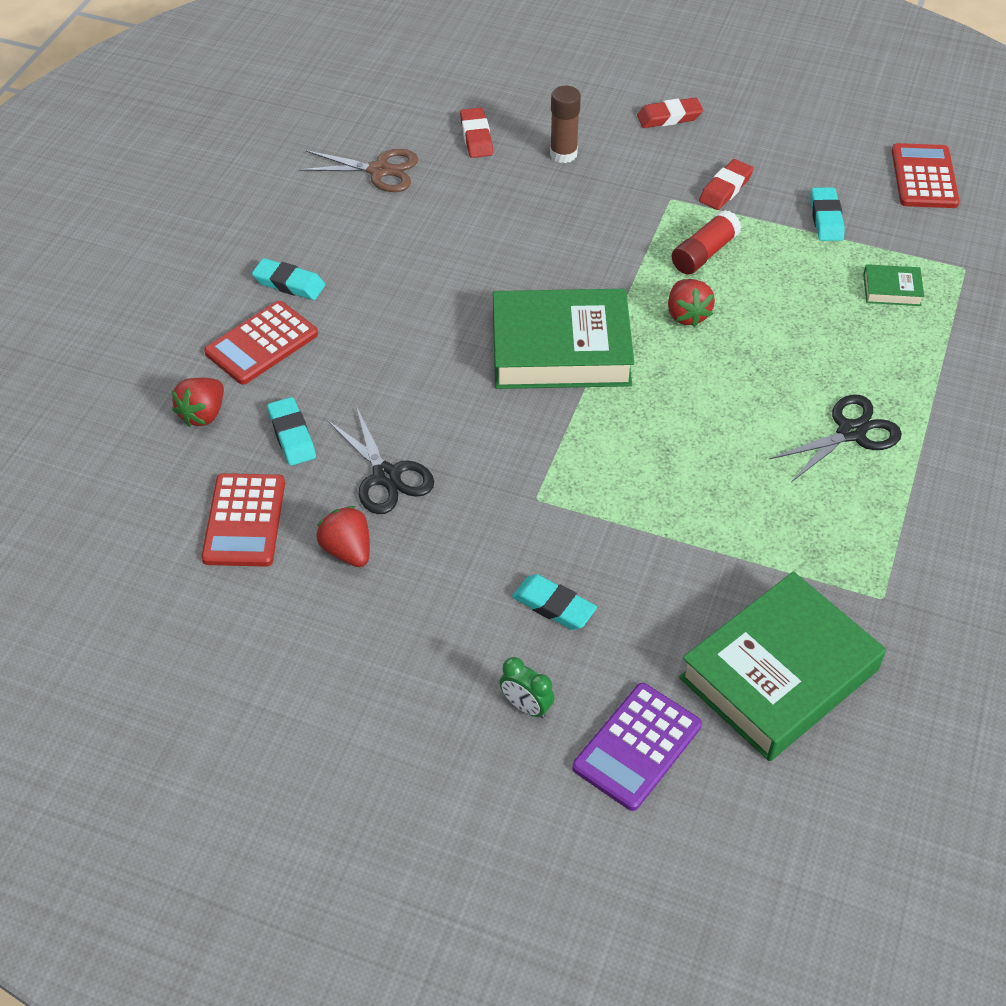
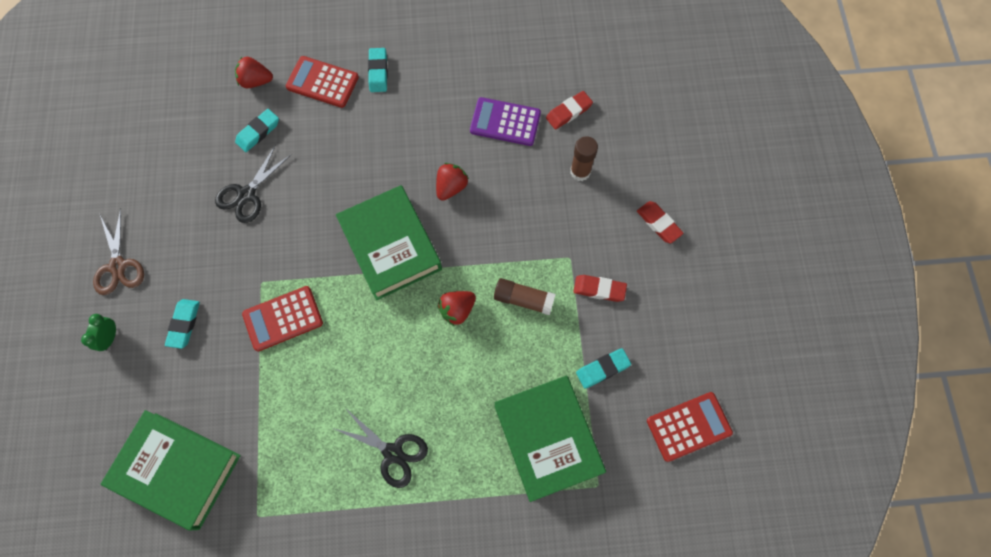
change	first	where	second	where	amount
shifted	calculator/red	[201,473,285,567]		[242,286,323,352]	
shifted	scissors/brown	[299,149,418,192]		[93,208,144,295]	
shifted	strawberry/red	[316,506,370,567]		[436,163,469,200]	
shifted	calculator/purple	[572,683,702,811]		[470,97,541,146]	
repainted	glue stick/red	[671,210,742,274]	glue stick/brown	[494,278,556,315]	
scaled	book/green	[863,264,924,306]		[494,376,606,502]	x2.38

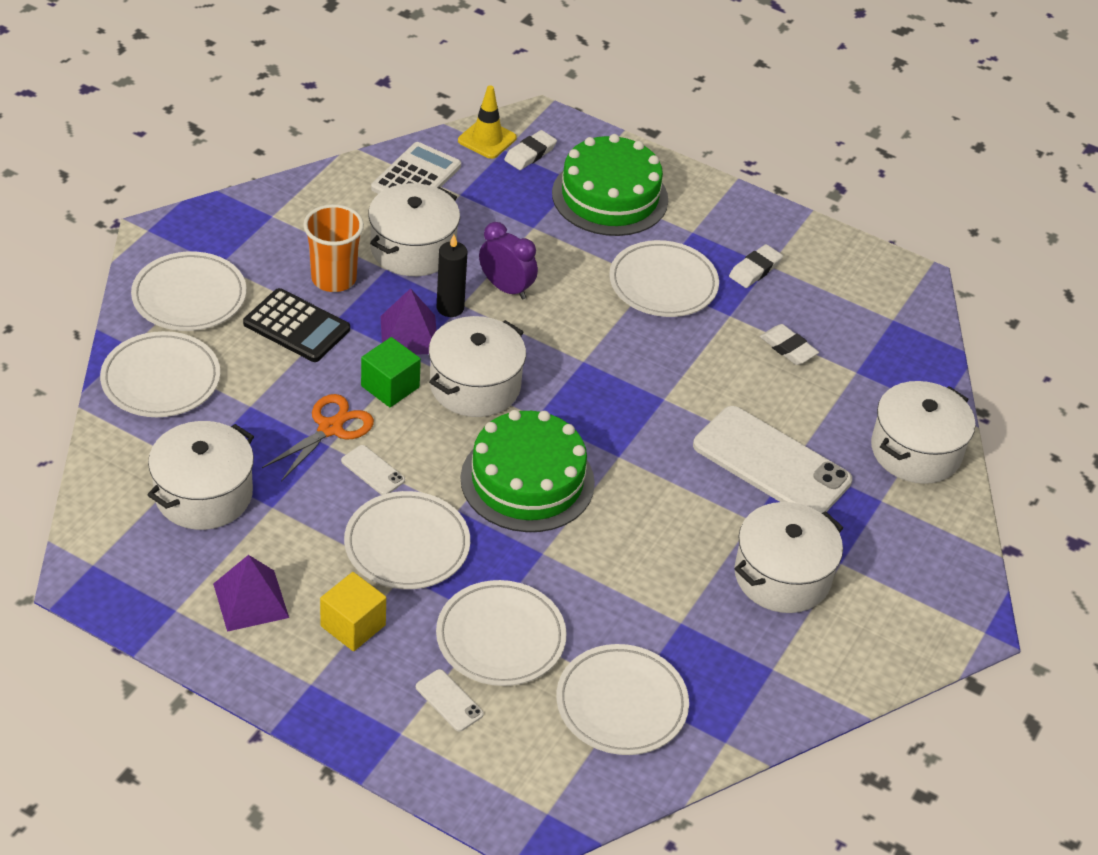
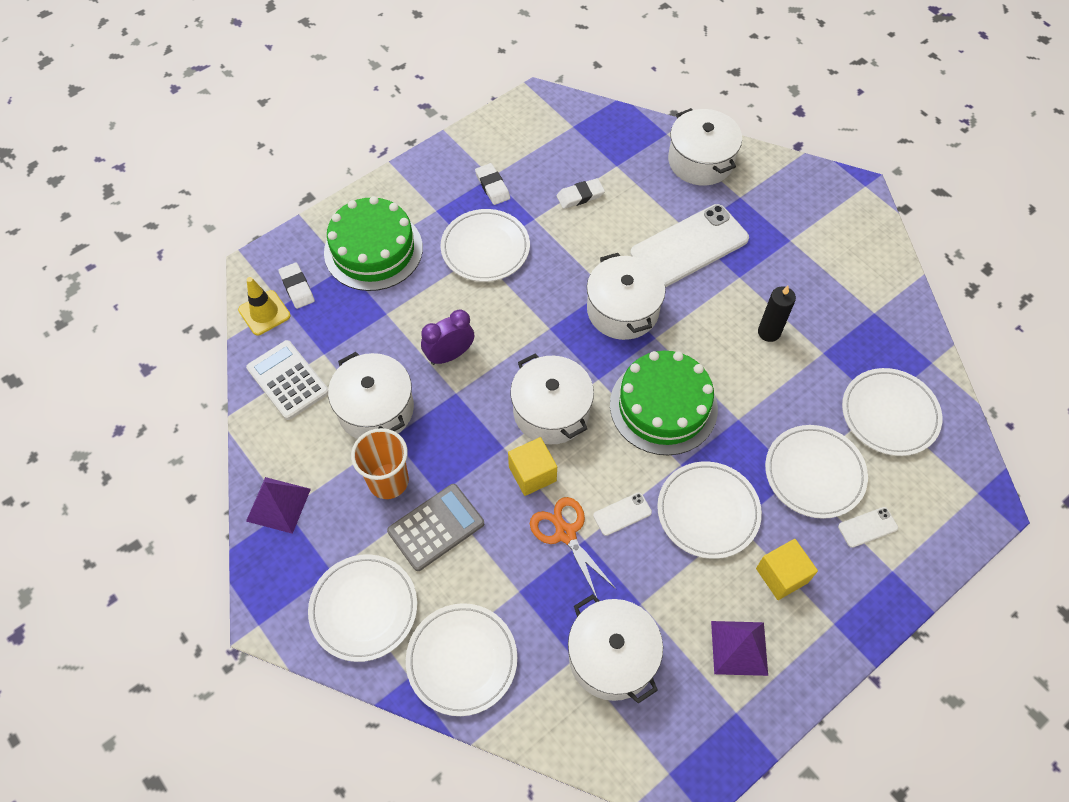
change	first	where	second	where	amount
repainted	calculator/black	[243,288,350,362]	calculator/grey	[387,484,484,571]	
repainted	cube/green	[361,337,421,407]	cube/yellow	[508,437,557,496]	
shifted	pyramid/purple	[380,288,436,354]		[246,477,311,534]	
shifted	candle/black	[437,235,467,317]		[758,286,796,342]	
shifted	pot/white	[734,502,843,613]		[587,253,666,340]	

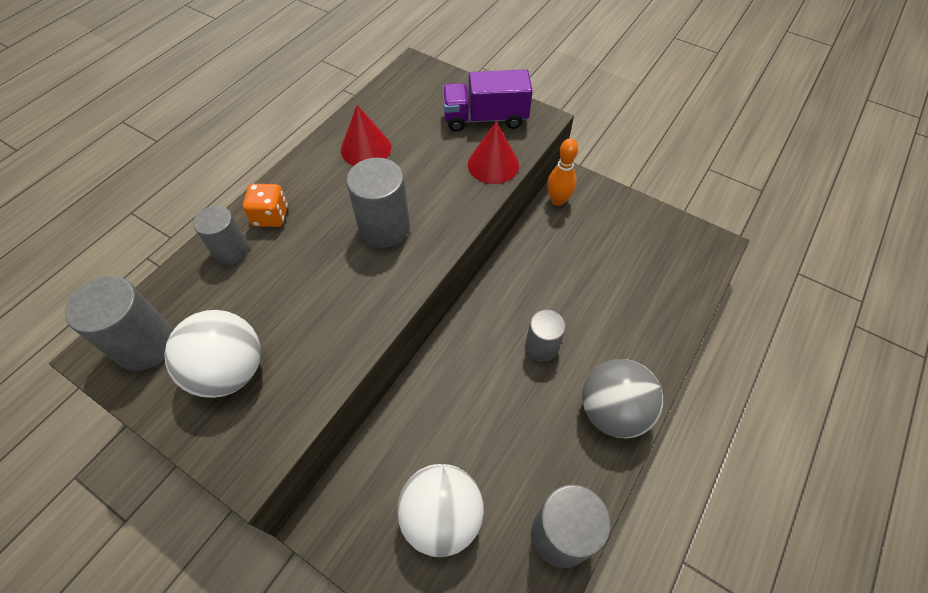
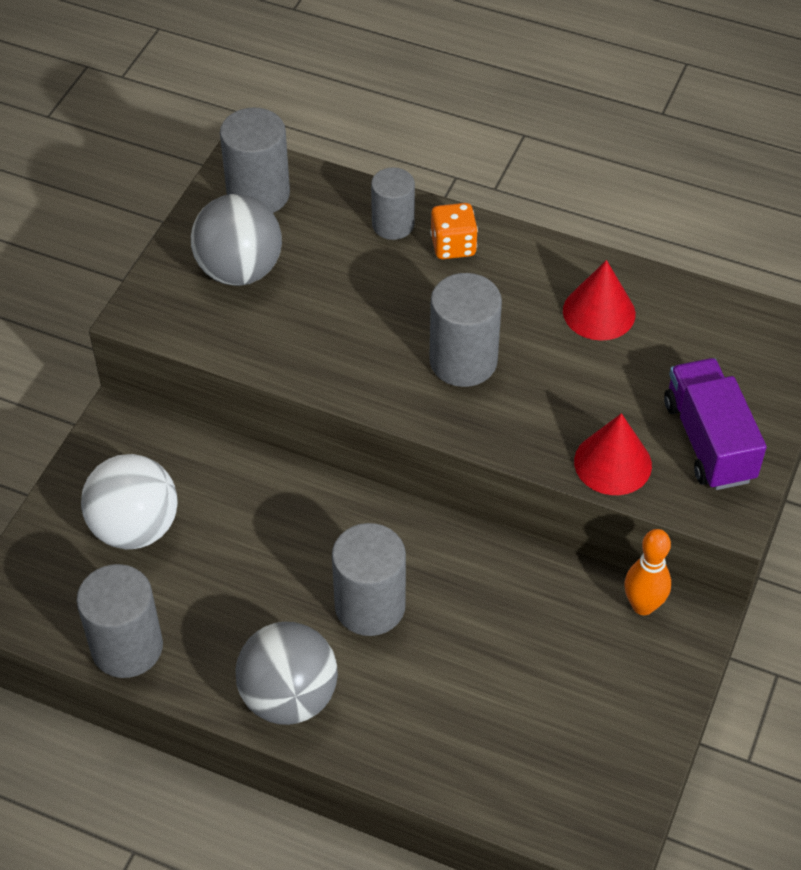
change	first	where	second	where	amount
repainted	ball/white	[164,310,261,398]	ball/grey	[191,194,282,286]	
scaled	cylinder/grey	[525,310,566,362]		[332,523,406,636]	x1.51

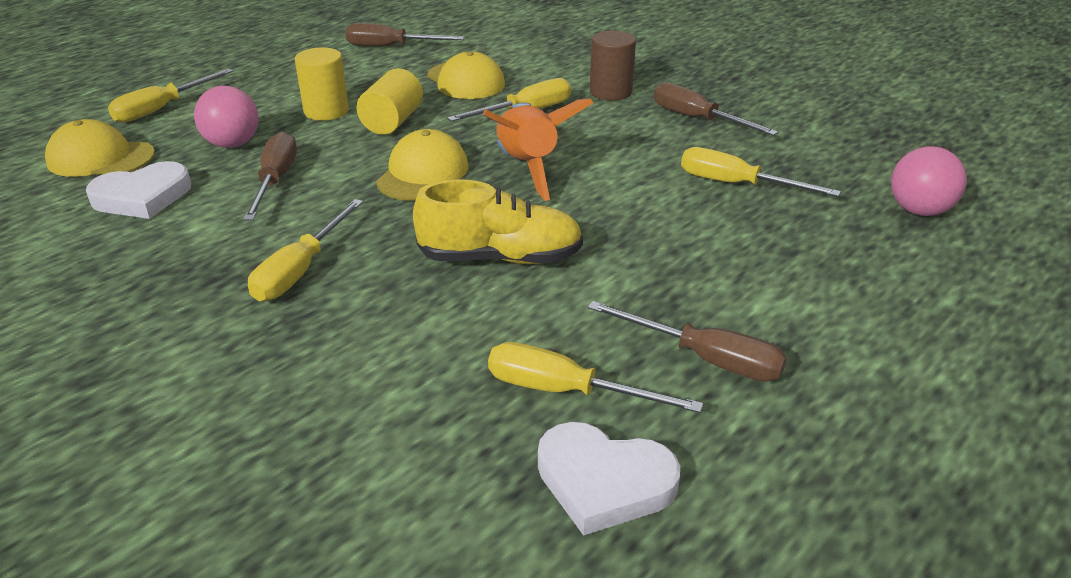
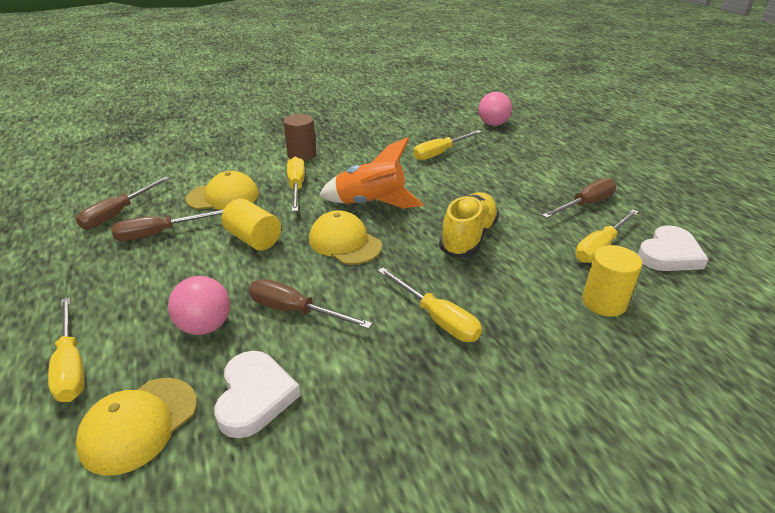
change	first	where	second	where	amount
shifted	cylinder/yellow	[295,48,349,121]		[582,245,642,317]	
shifted	screwdriver/brown	[654,82,778,136]		[111,209,224,241]	

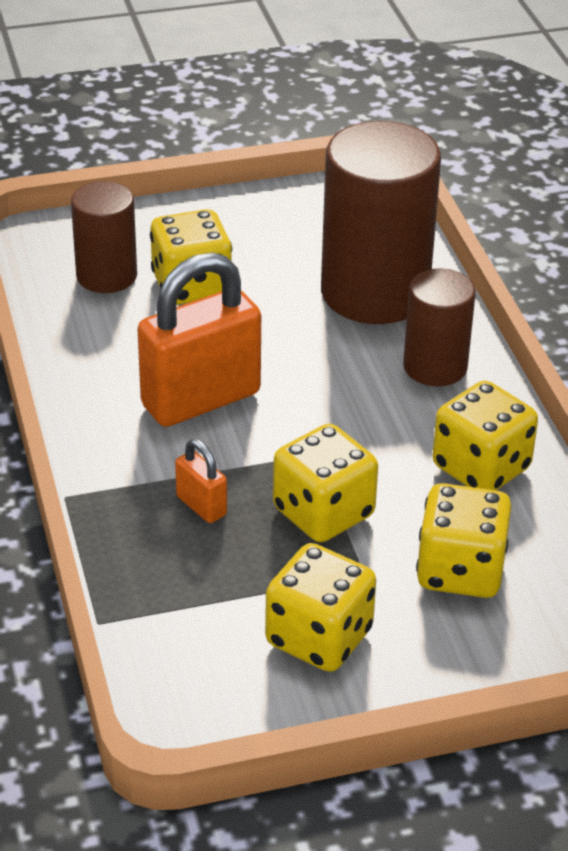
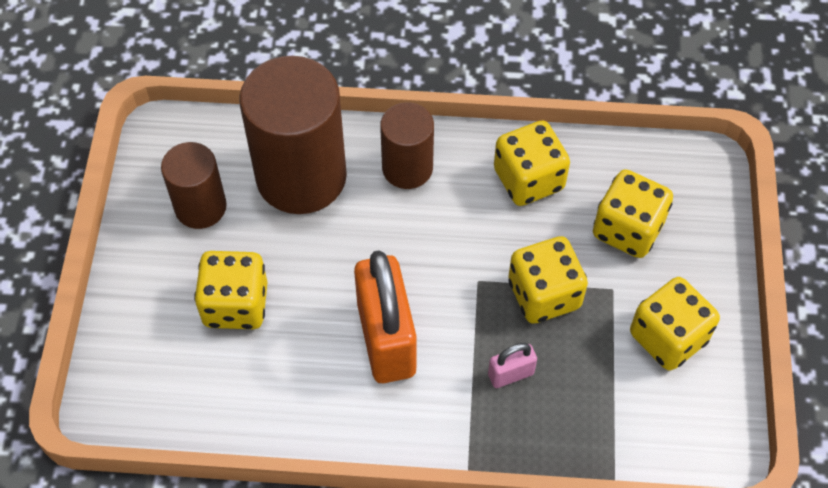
change	first	where	second	where	amount
shifted	cylinder/brown	[71,181,137,293]		[161,142,227,229]	
repainted	padlock/orange	[175,439,227,523]	padlock/pink	[488,343,537,388]	

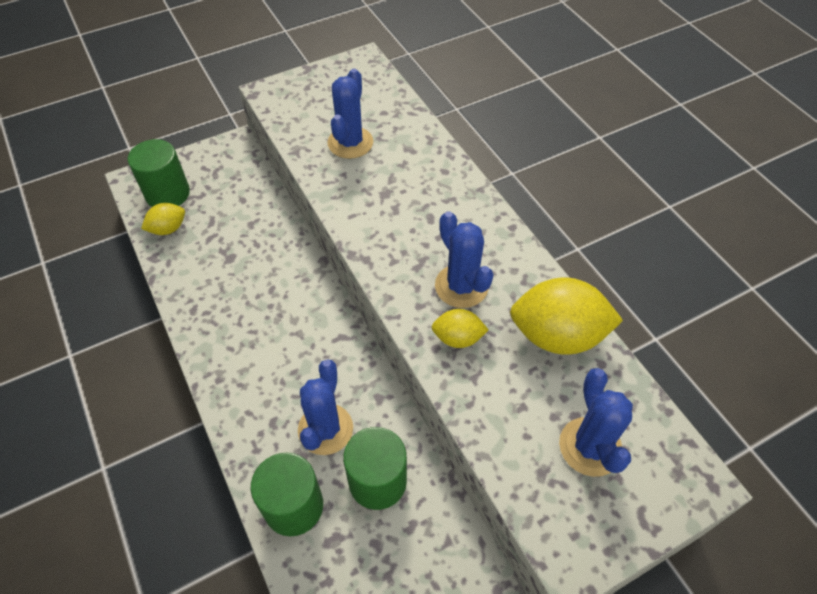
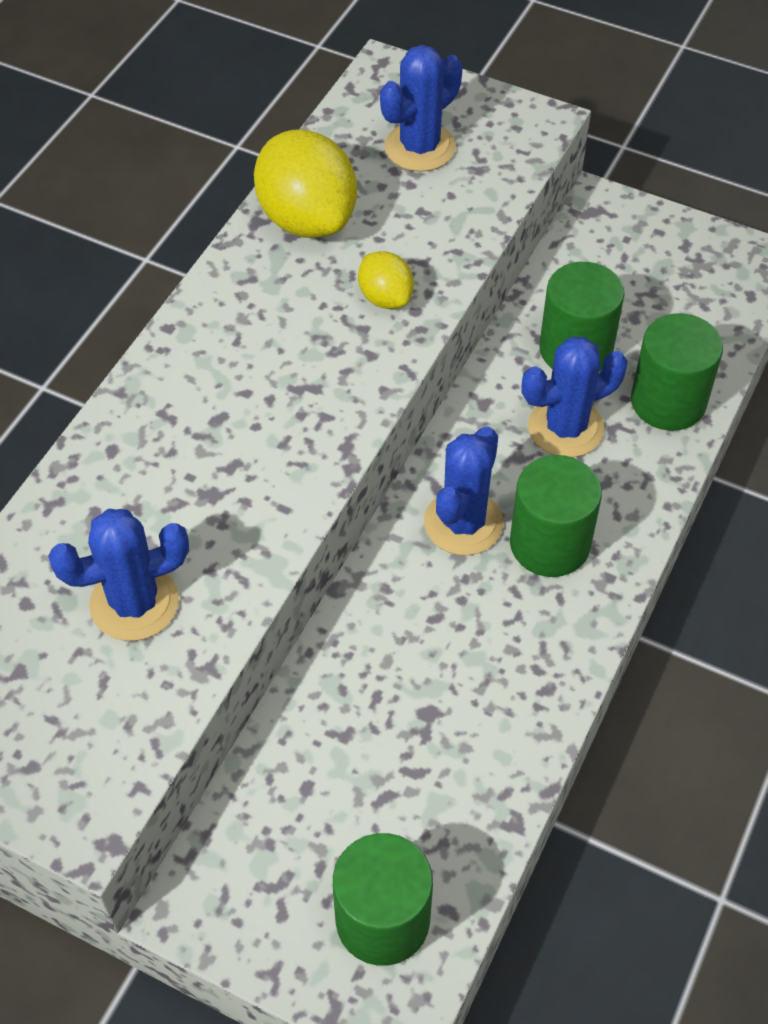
change	first	where	second	where	amount
gone	lemon/yellow	[141,203,185,235]			
shifted	cactus/blue	[435,211,494,308]		[424,426,503,555]	
new			cylinder/green	[510,455,602,577]	

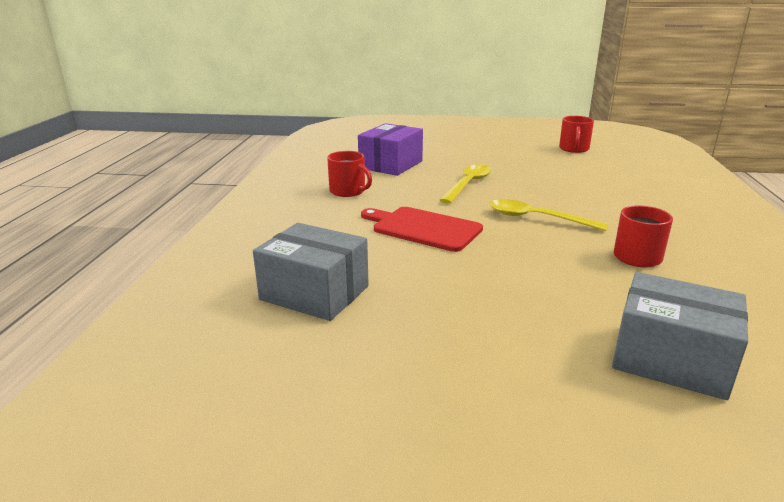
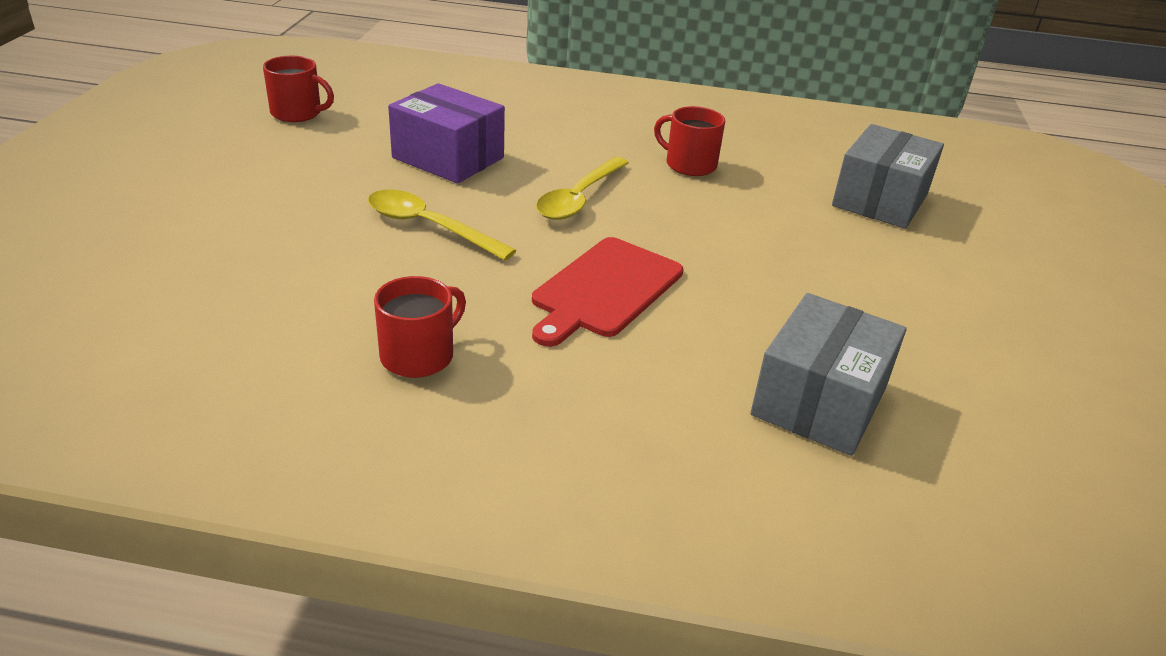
change	first	where	second	where	amount
shifted	box/purple	[358,123,423,176]		[388,83,505,184]	

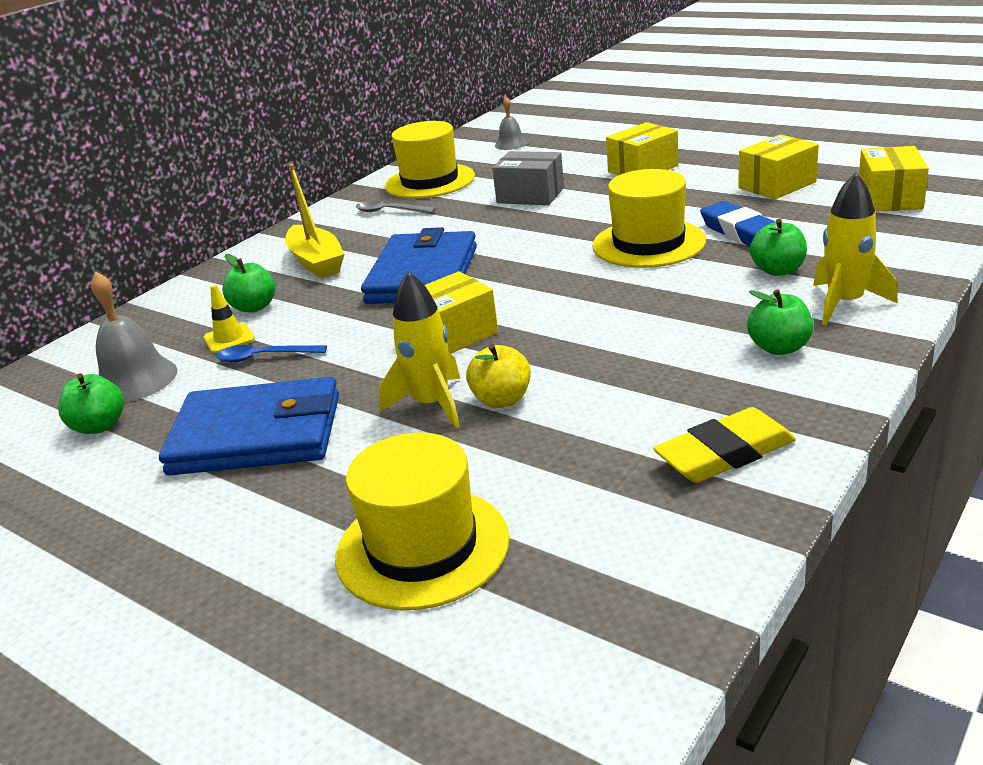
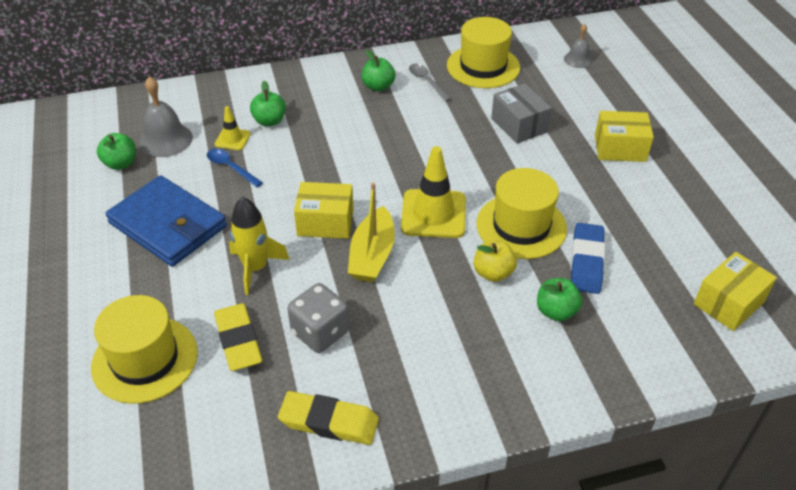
change	first	where	second	where	amount
shifted	boat/yellow	[285,164,344,278]		[348,183,395,282]	
gone	wallet/blue	[361,227,477,304]			
shifted	apple/yellow	[466,344,531,408]		[474,240,517,282]	
gone	box/yellow	[738,134,819,199]			
shifted	apple/green	[747,289,813,355]		[361,50,395,91]	
gone	rocket/yellow	[813,172,898,325]			
new			eraser/yellow	[214,303,262,371]	
new			dice/grey	[287,283,349,353]	
new			traffic cone/yellow	[401,146,466,238]	

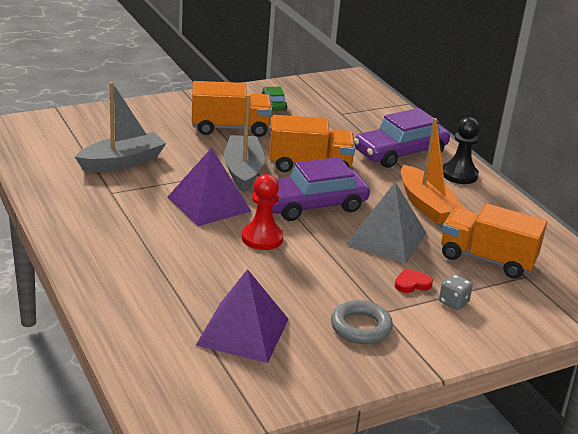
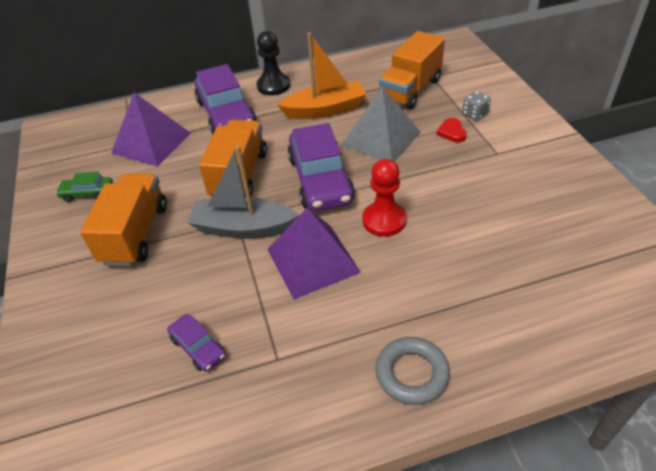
change	first	where	second	where	amount
swapped	boat/grey	[75,82,166,172]	car/purple	[167,314,226,372]	
shifted	pyramid/purple	[196,269,289,363]		[111,92,191,167]	
shifted	ring/grey	[331,300,393,344]		[375,337,450,405]	

